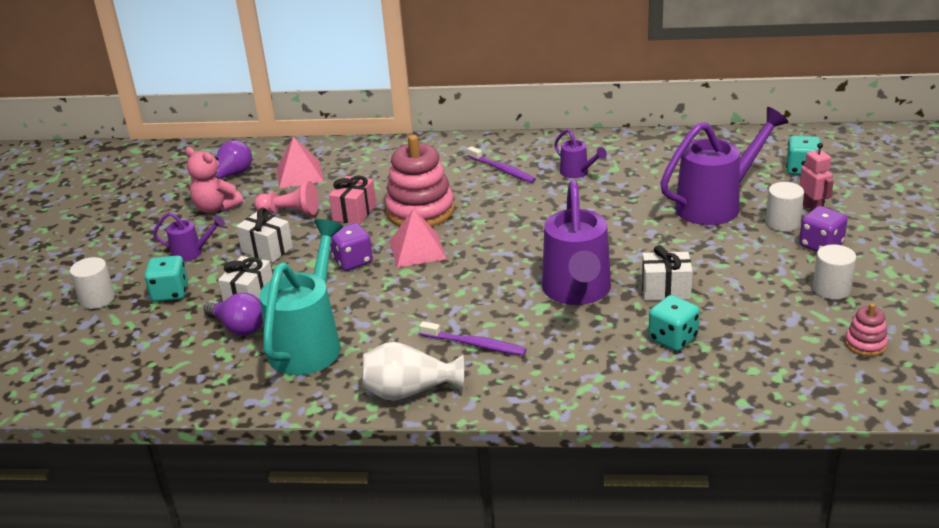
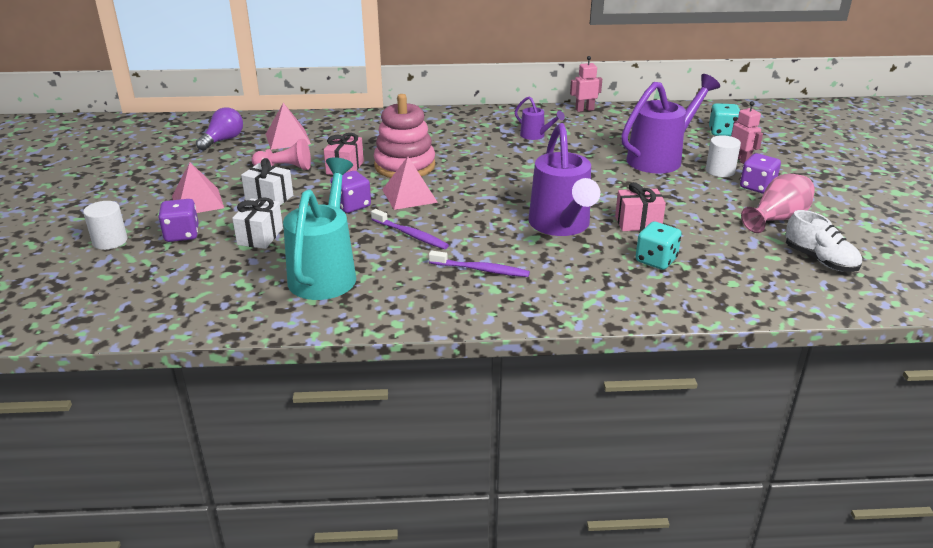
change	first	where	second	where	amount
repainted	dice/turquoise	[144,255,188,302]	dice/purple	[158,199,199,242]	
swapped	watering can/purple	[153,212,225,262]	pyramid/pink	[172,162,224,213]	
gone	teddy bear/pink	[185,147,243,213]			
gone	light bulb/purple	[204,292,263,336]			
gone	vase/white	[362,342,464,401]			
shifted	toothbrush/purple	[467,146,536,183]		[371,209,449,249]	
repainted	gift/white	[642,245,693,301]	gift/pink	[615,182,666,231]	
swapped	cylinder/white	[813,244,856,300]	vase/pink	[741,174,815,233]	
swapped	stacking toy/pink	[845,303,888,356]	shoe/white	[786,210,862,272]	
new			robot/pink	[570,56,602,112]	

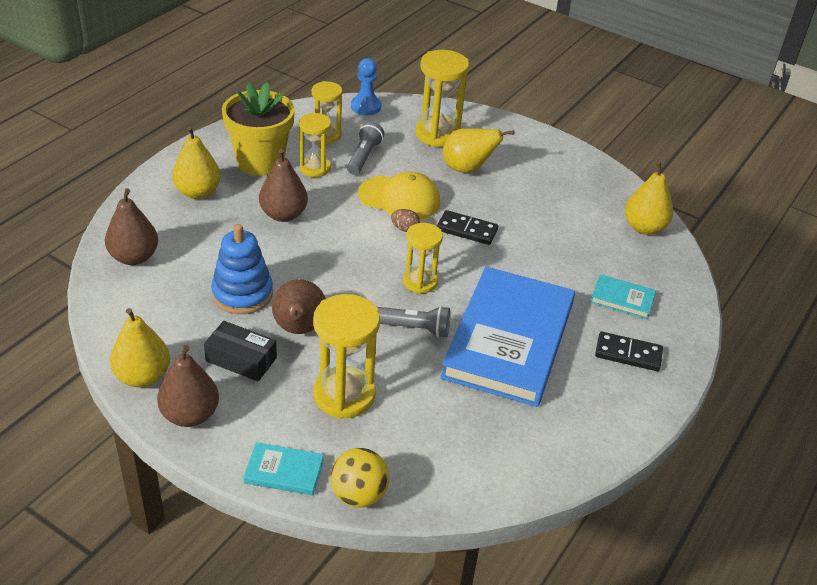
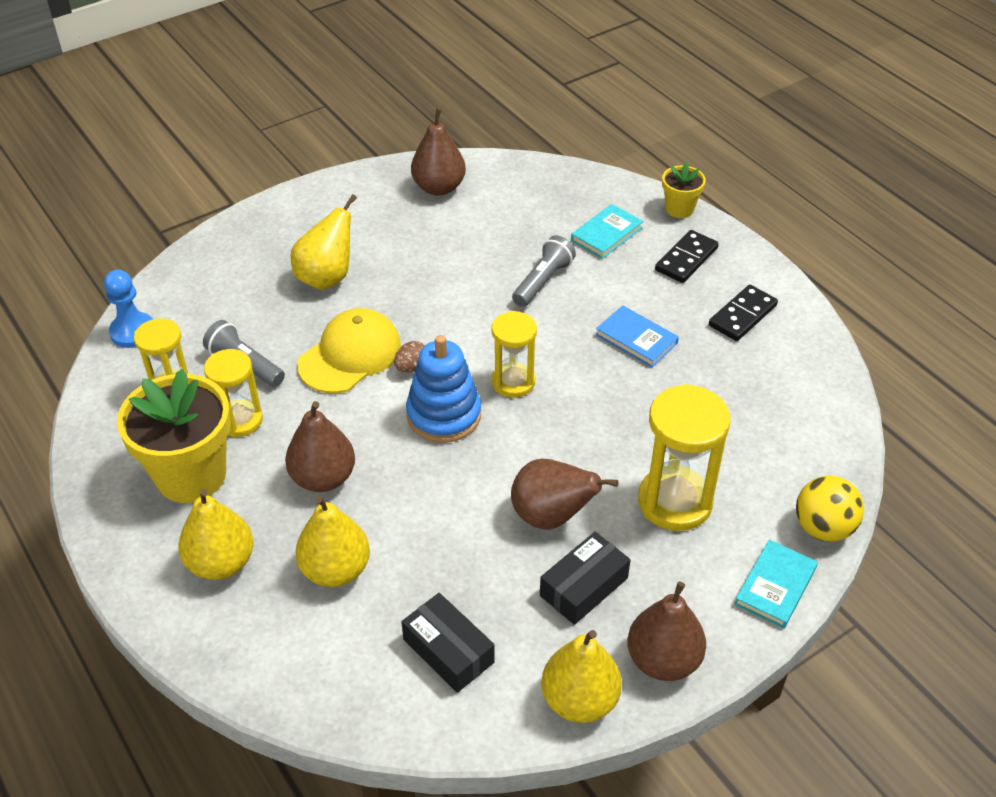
change	first	where	second	where	amount
shifted	pear/brown	[105,188,158,265]		[411,108,466,196]	
shifted	stacking toy/blue	[211,224,273,314]		[406,335,481,443]	
shifted	flashlight/grey	[377,306,450,338]		[512,235,576,307]	
gone	hourglass/yellow	[415,50,469,147]			
shifted	domino/black	[437,210,498,245]		[709,285,778,341]	
scaled	book/blue	[441,267,575,407]		[596,305,679,367]	x0.40
shifted	pear/yellow	[625,161,673,235]		[295,496,370,587]	
new			box/black	[401,593,495,693]	
new			flower pot/yellow	[662,161,706,218]	

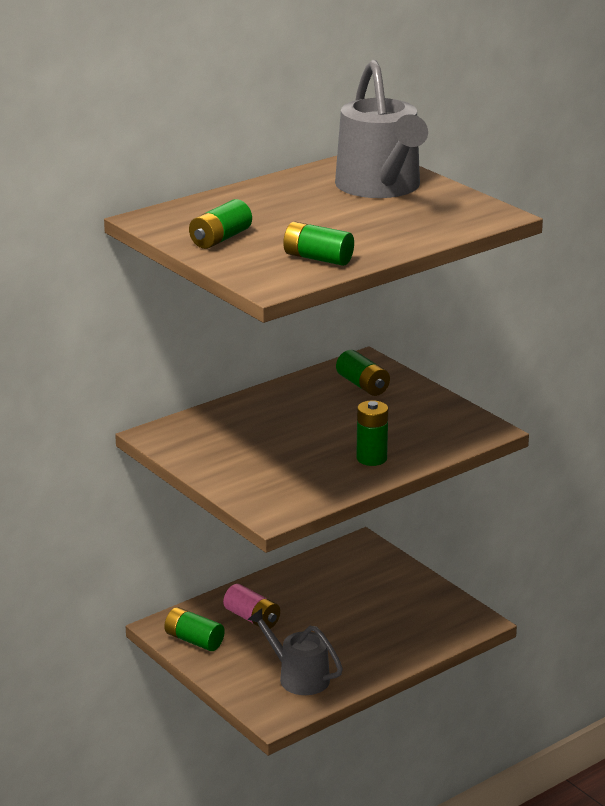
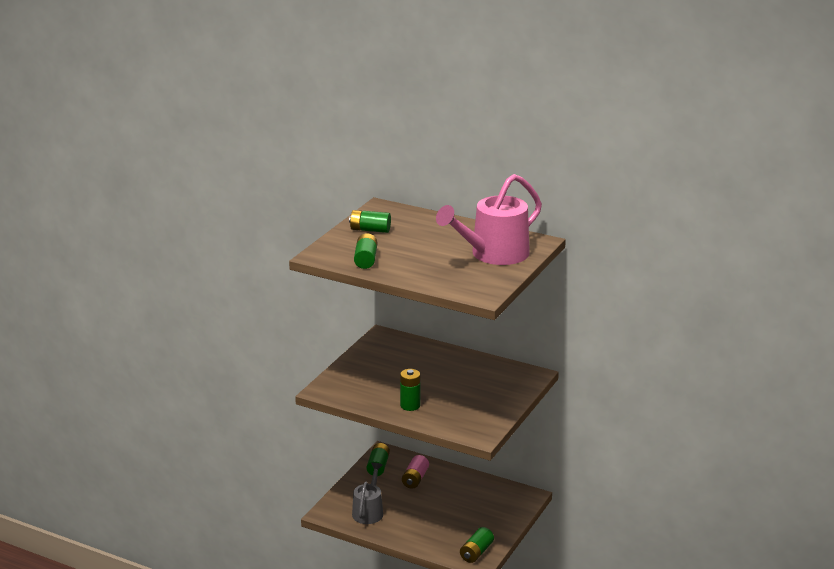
change	first	where	second	where	amount
repainted	watering can/grey	[335,60,428,198]	watering can/pink	[436,174,542,265]	
shifted	battery/green	[336,350,390,396]		[460,527,494,563]	

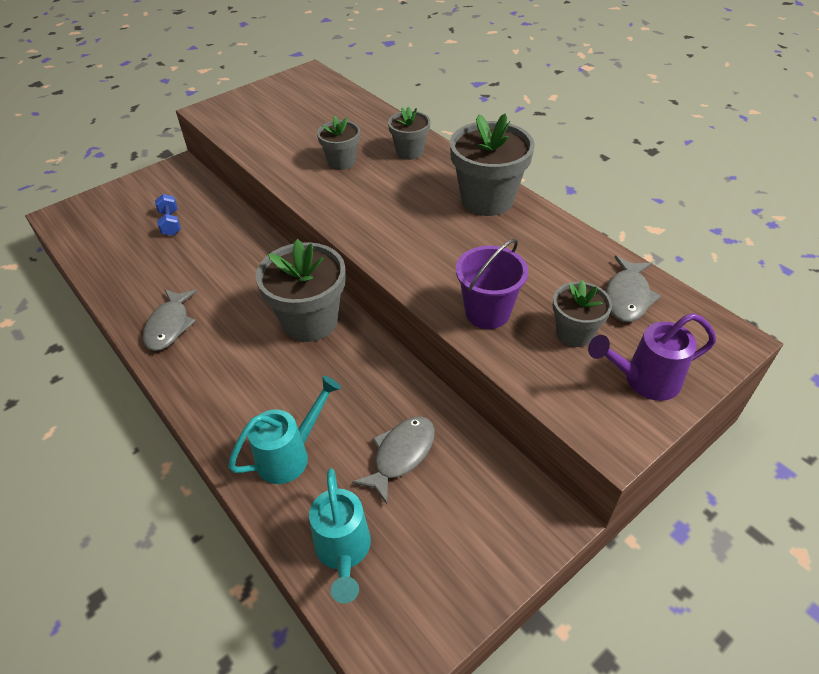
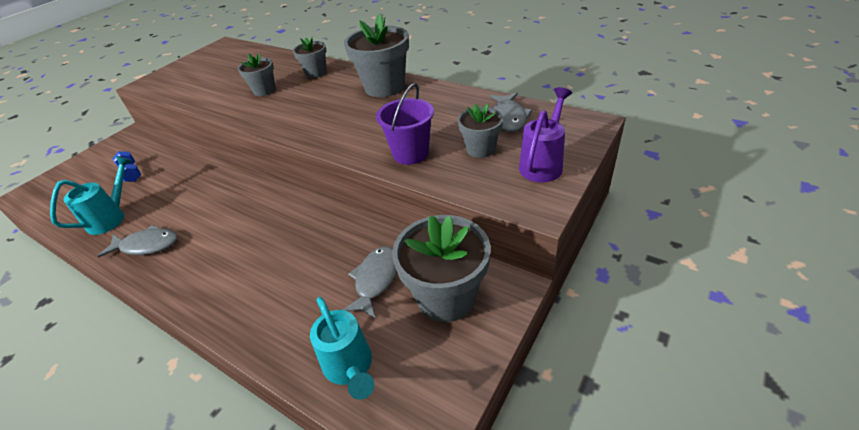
change	first	where	second	where	amount
rotated	fish/grey	[143,289,197,351]		[98,225,178,257]	75 degrees counterclockwise
shifted	watering can/turquoise	[228,376,341,484]		[50,156,132,235]	
shifted	flower pot/grey	[256,239,346,342]		[392,215,491,322]	
rotated	watering can/purple	[588,313,716,401]		[519,87,572,182]	150 degrees clockwise

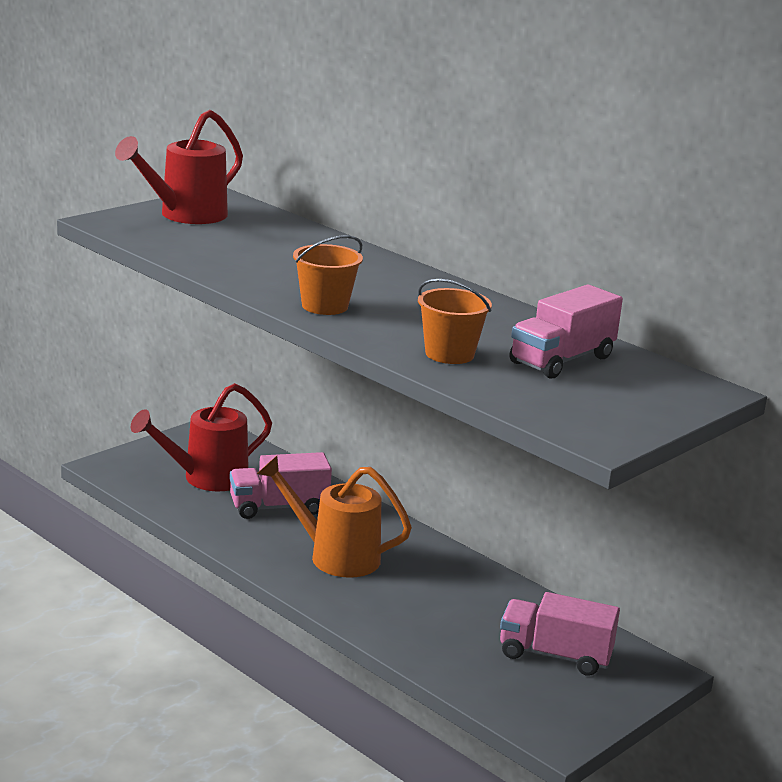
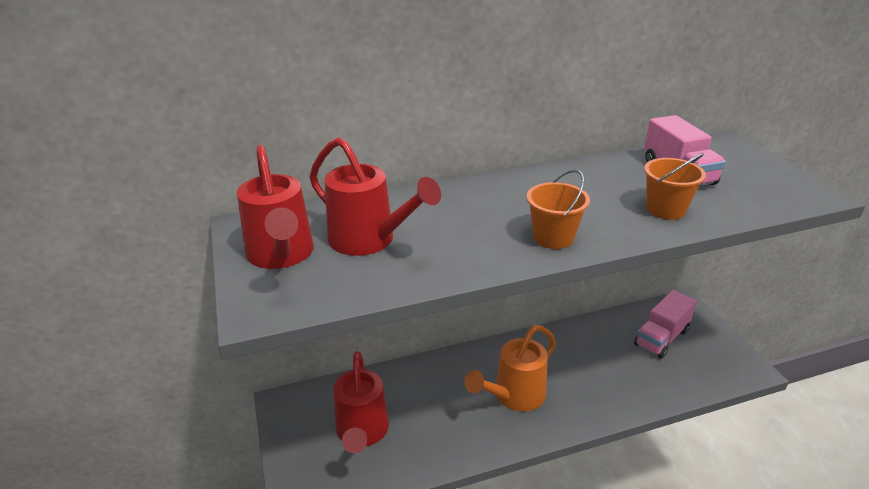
change	first	where	second	where	amount
gone	truck/pink	[229,452,332,519]			
new			watering can/red	[310,137,441,256]	

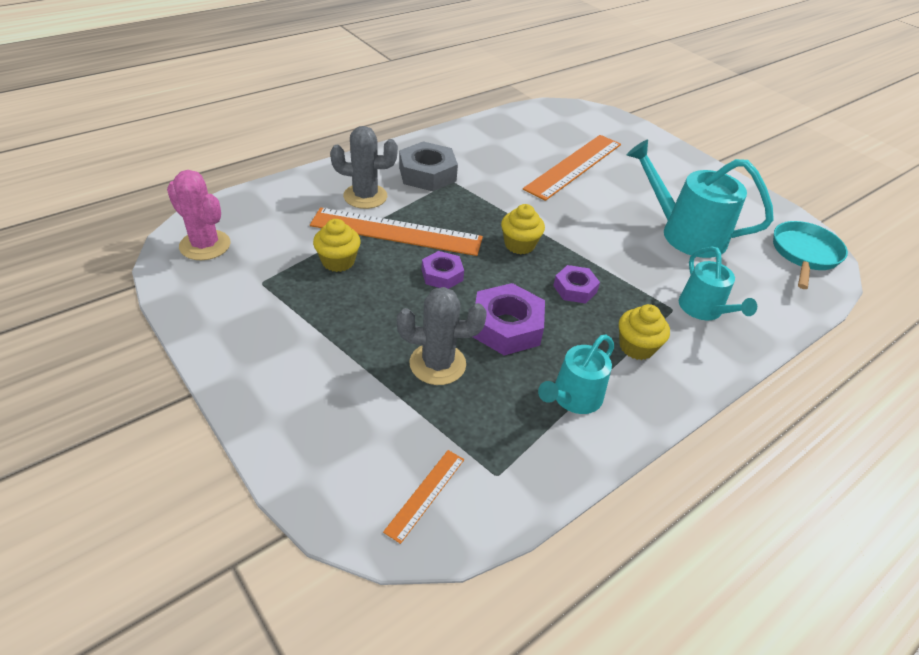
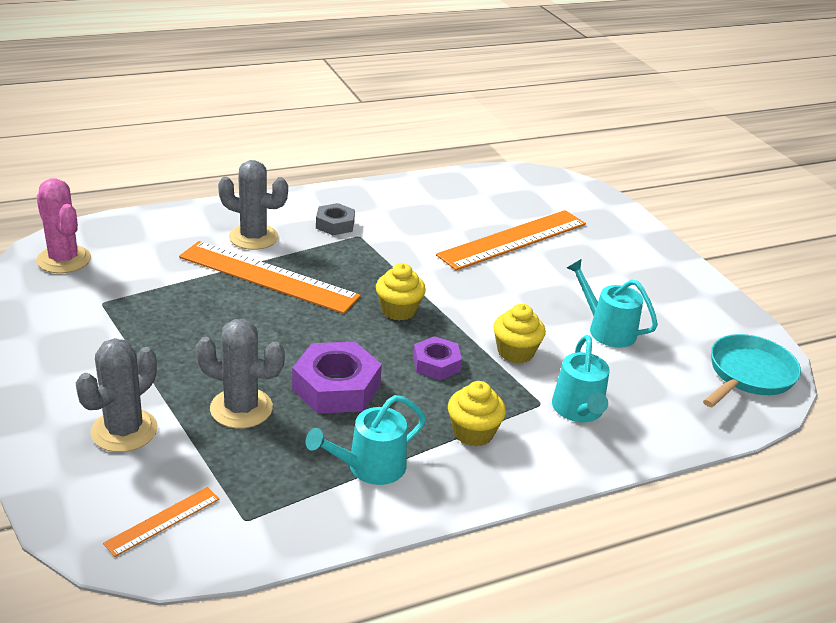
change	first	where	second	where	amount
shifted	cupcake/yellow	[313,219,361,272]		[493,304,546,363]	
scaled	nut/grey	[399,141,458,191]		[316,203,355,235]	x0.60
gone	nut/purple	[422,251,464,289]			
scaled	watering can/turquoise	[627,140,774,258]		[567,259,658,348]	x0.61
new			cactus/grey	[76,338,158,452]	

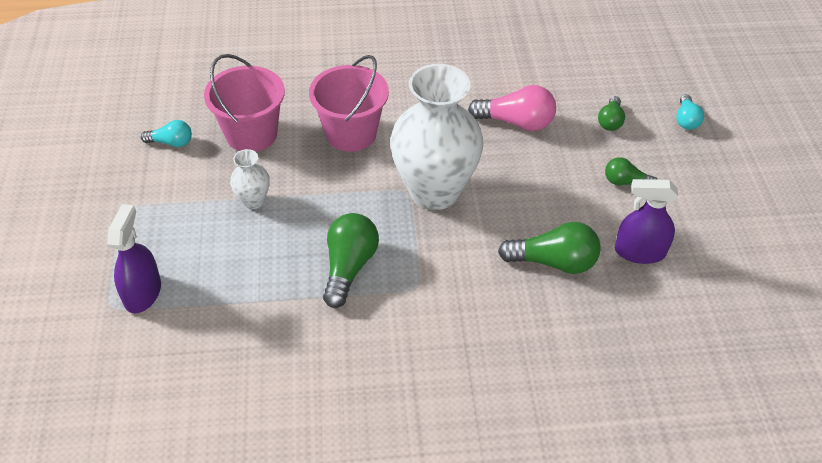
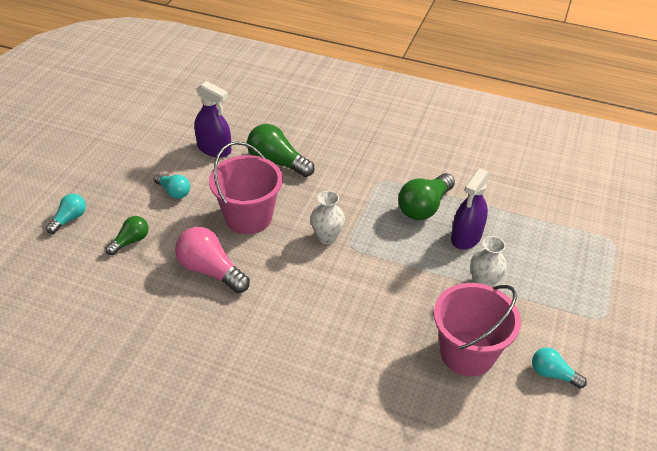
change	first	where	second	where	amount
shifted	spray bottle/purple	[107,204,161,313]		[451,168,490,250]	
shifted	bucket/pink	[309,55,389,152]		[209,141,283,234]	
scaled	vase/white	[390,64,484,210]		[310,191,345,244]	x0.43
repainted	light bulb/green	[605,157,658,185]	light bulb/turquoise	[154,174,190,199]	

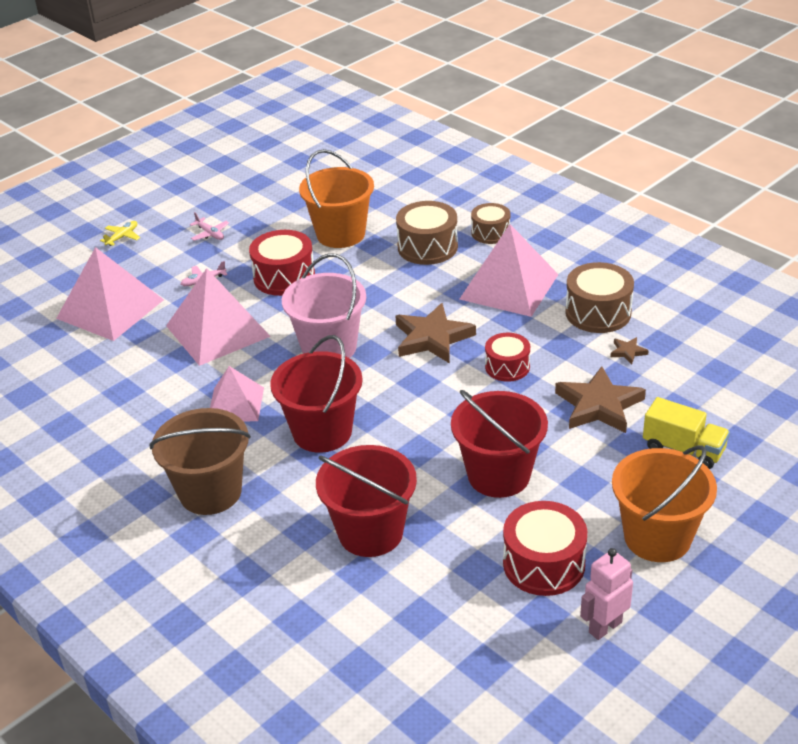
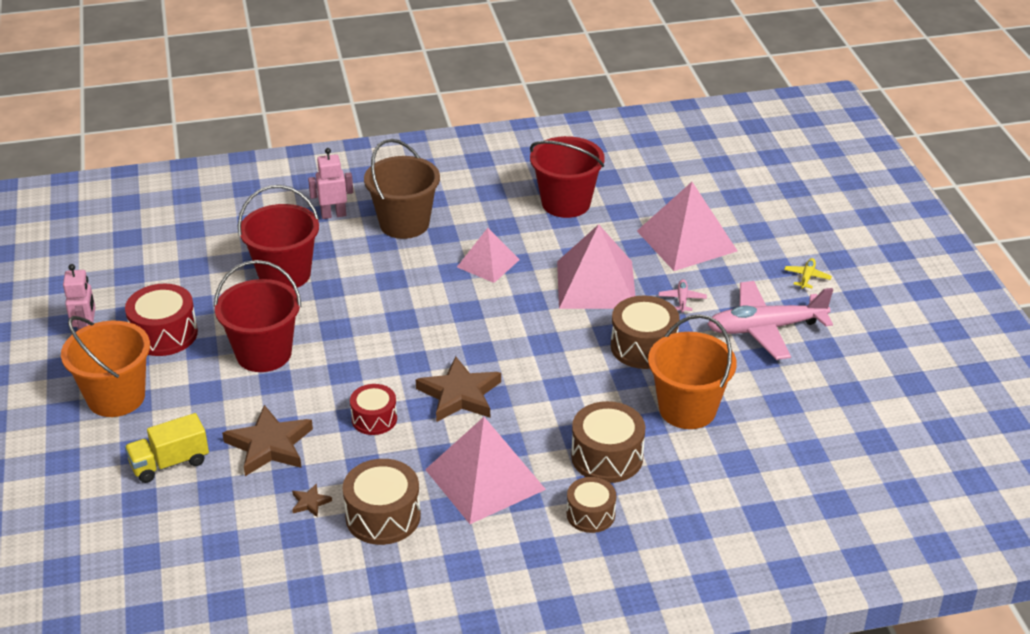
change	first	where	second	where	amount
rotated	plane/yellow	[100,221,140,246]		[784,258,832,289]	135 degrees counterclockwise
scaled	plane/pink	[190,212,229,241]		[707,281,833,360]	x2.45
repainted	drum/red	[249,230,315,296]	drum/brown	[611,295,680,369]	
shifted	bucket/red	[270,335,363,453]		[530,136,605,218]	
gone	bucket/pink	[282,253,366,358]			
new			robot/pink	[308,148,353,219]	

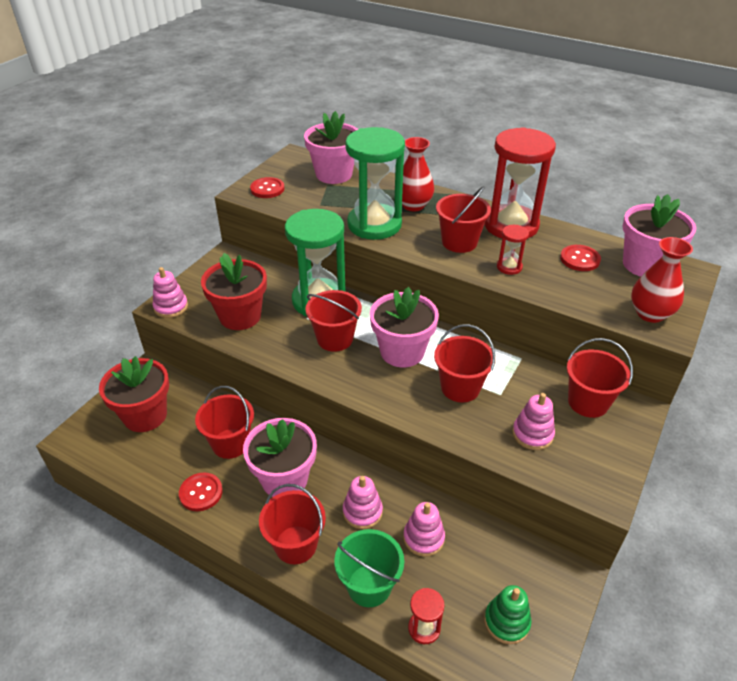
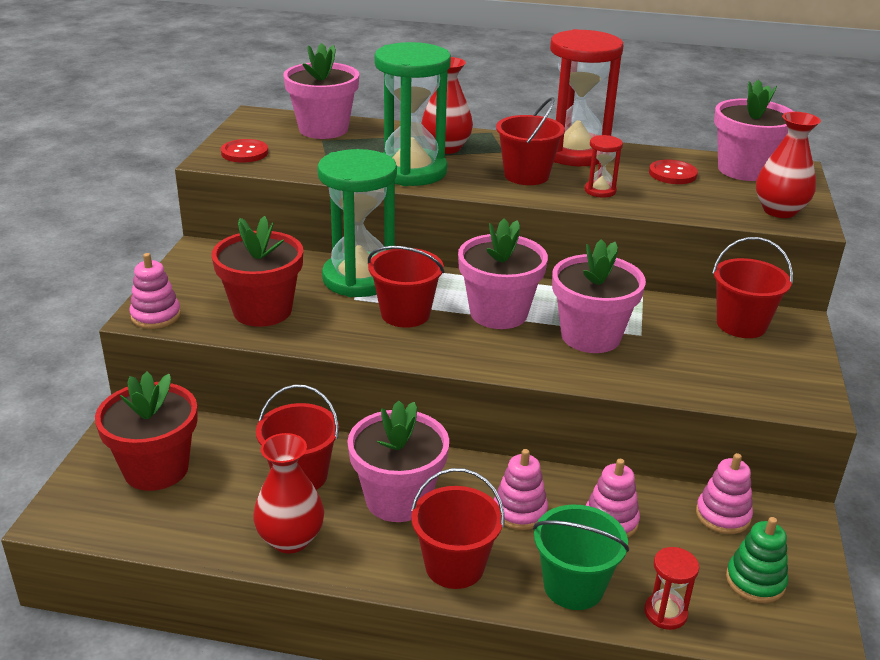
change	first	where	second	where	amount
swapped	button/red	[179,472,223,511]	vase/red	[253,433,324,553]	
swapped	bucket/red	[434,324,495,402]	flower pot/pink	[552,239,646,353]	
shifted	stacking toy/pink	[512,393,555,450]		[696,453,753,534]	

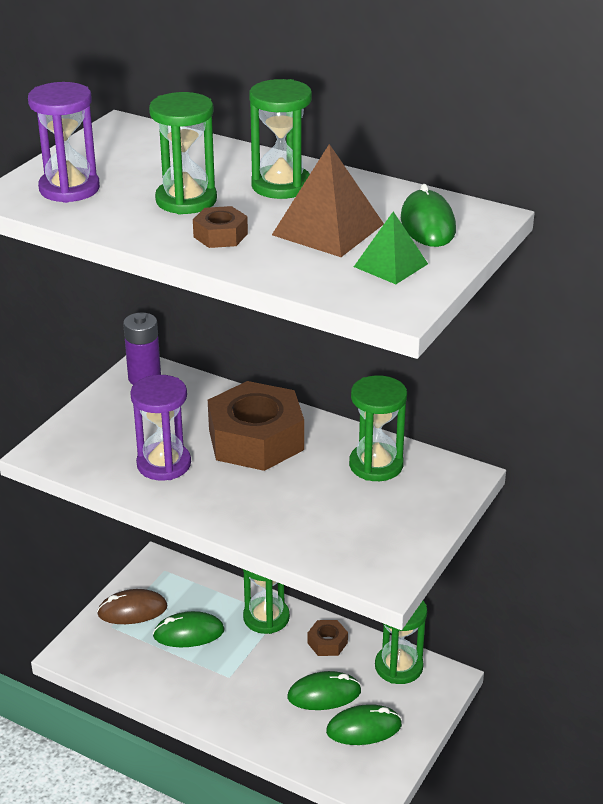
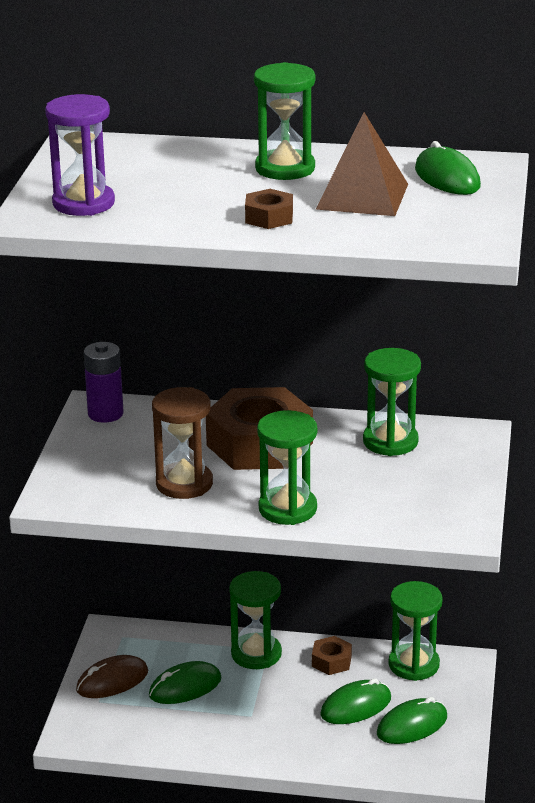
change	first	where	second	where	amount
repainted	hourglass/purple	[130,375,191,481]	hourglass/brown	[152,387,213,499]	
shifted	hourglass/green	[149,92,217,214]		[257,410,317,525]	
gone	pyramid/green	[354,211,428,284]			

